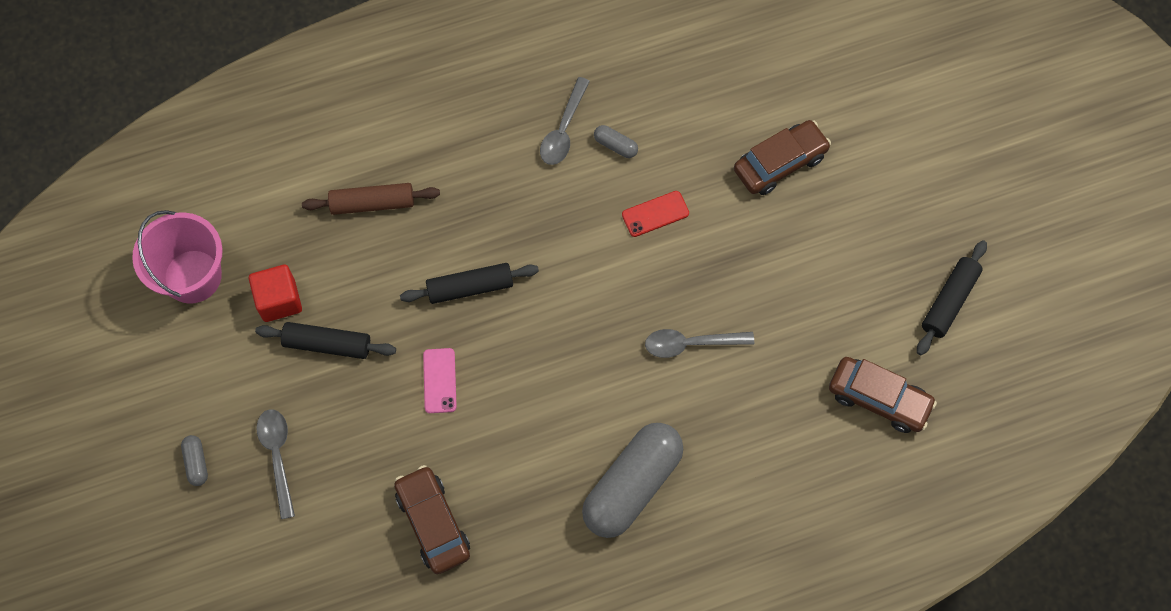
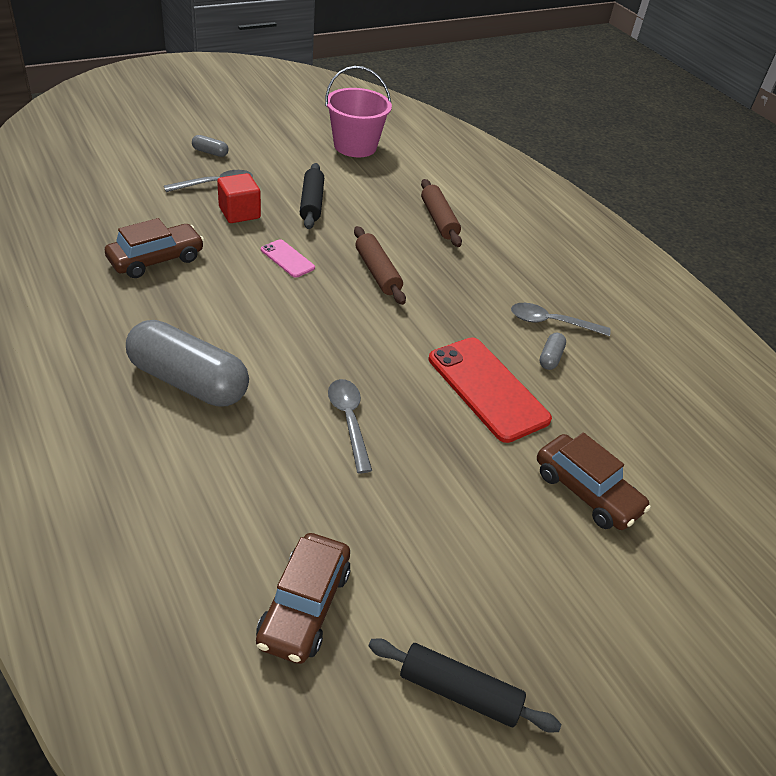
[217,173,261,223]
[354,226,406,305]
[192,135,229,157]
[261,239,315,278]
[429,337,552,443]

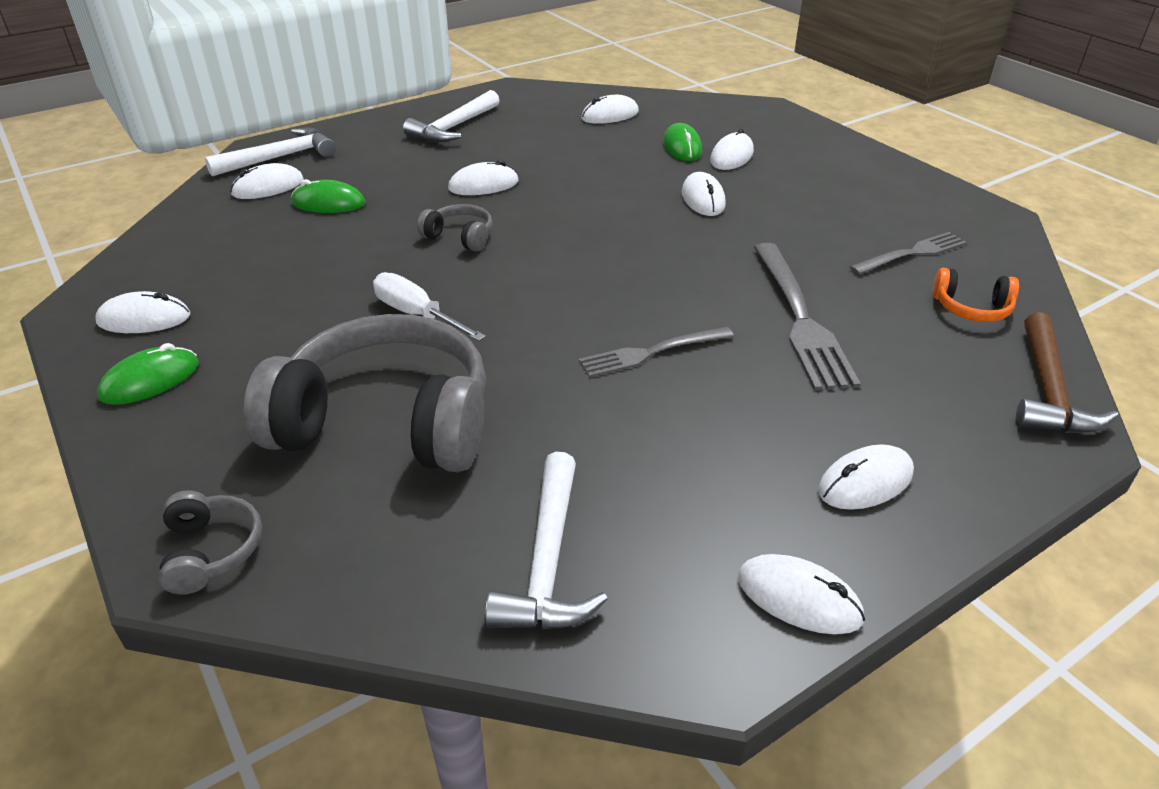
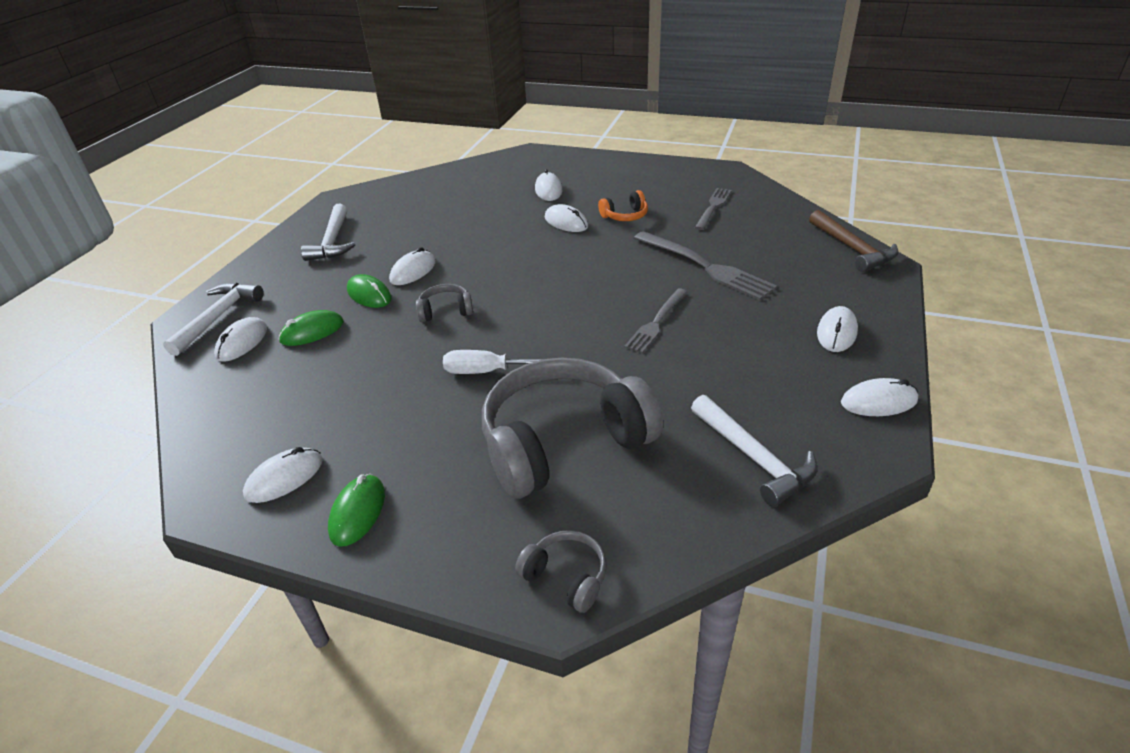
[581,95,639,124] (first image)
[347,274,391,308]
[598,190,648,221]

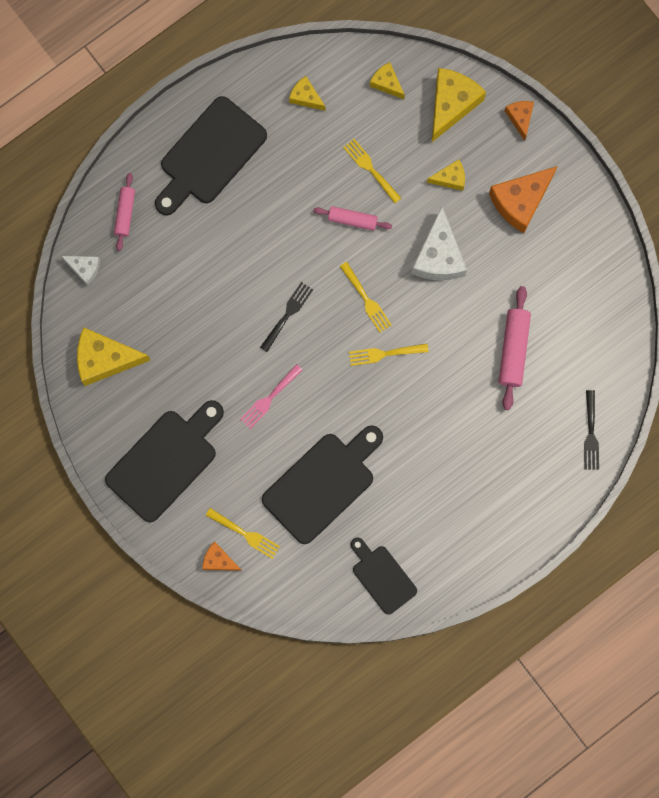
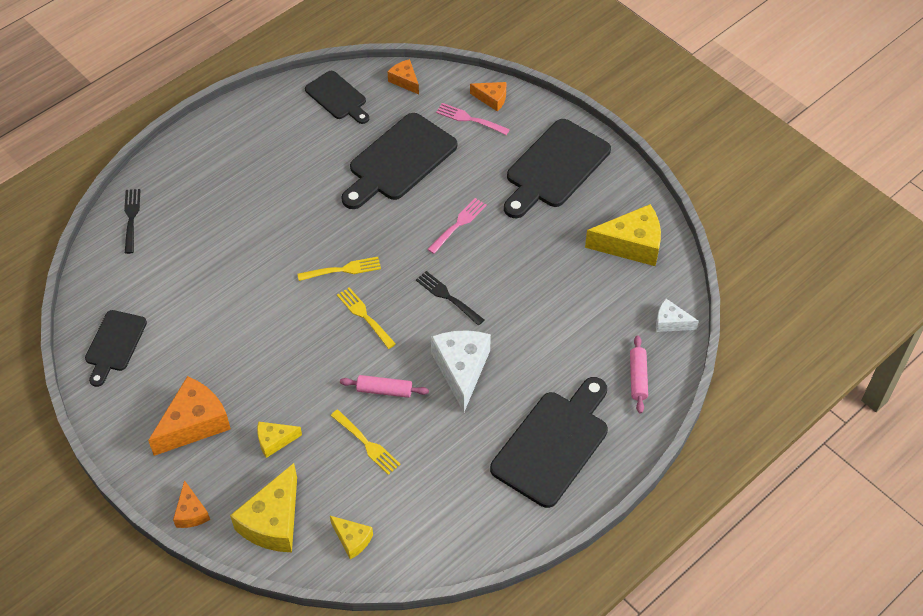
[289,76,325,111] (first image)
[499,286,531,410] (first image)
[85,310,147,387]
[388,59,419,94]
[431,330,491,412]
[436,103,510,135]
[416,271,484,325]

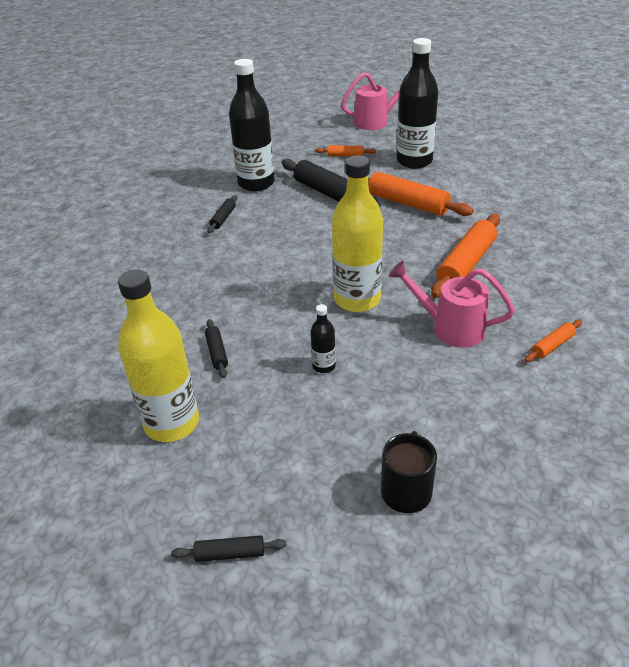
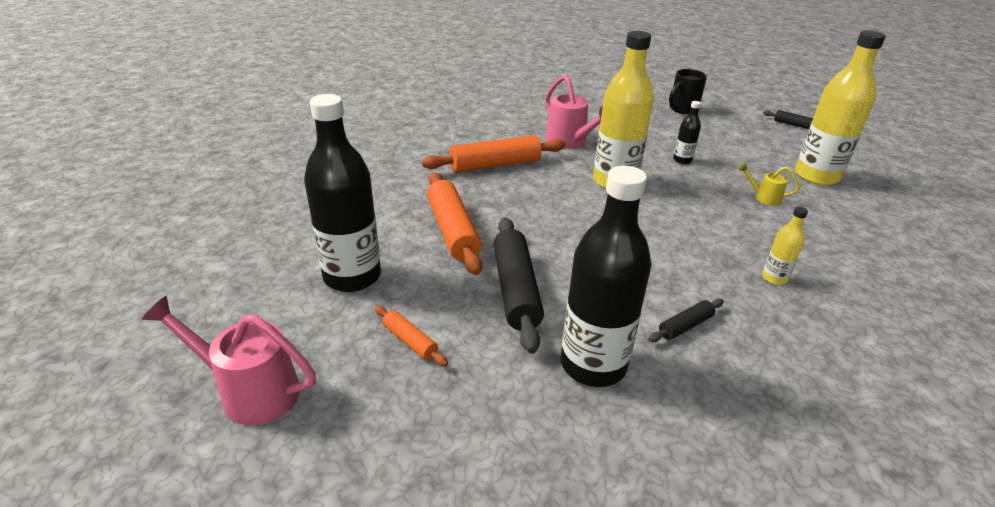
[524,320,582,362] (first image)
[762,207,808,285]
[738,163,800,206]

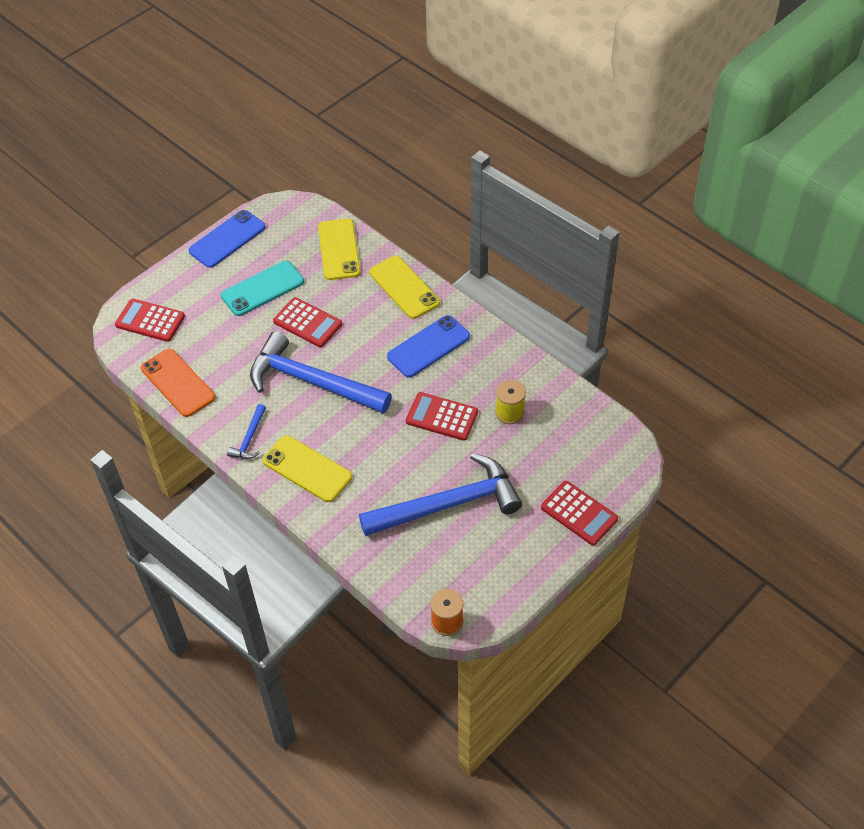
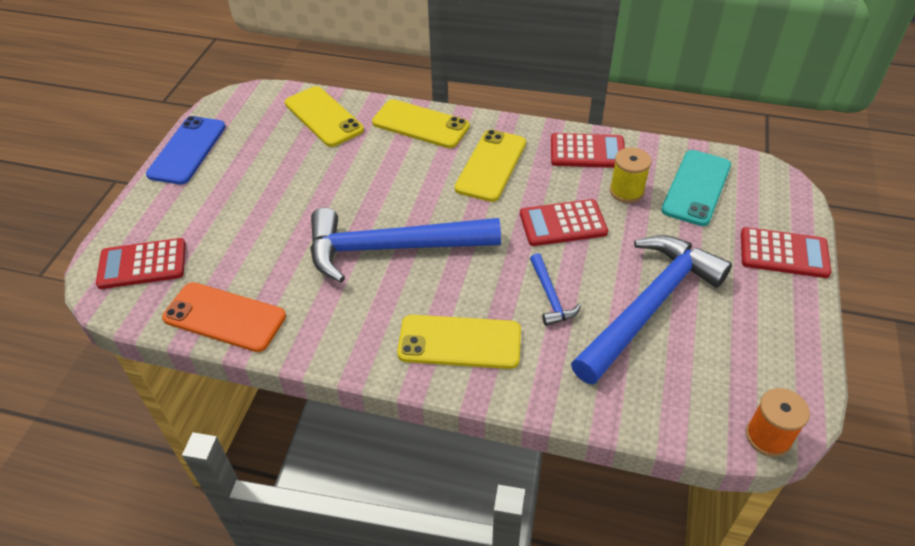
[661,150,731,226]
[530,253,581,326]
[551,133,625,168]
[455,130,526,202]

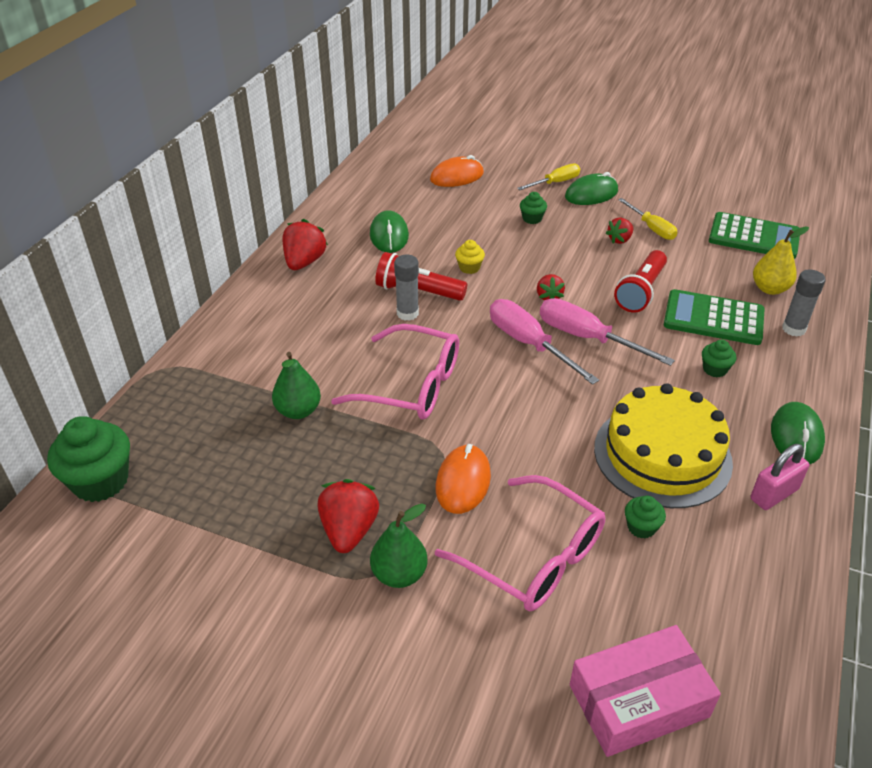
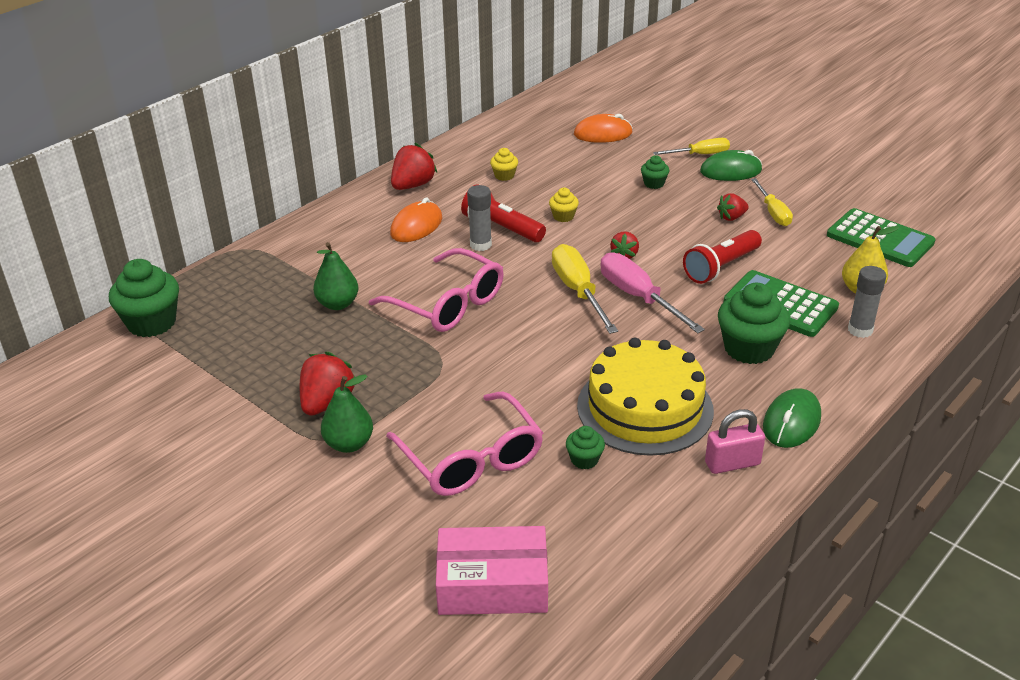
[390,198,442,242]
[490,148,518,181]
[552,244,618,334]
[718,283,790,364]

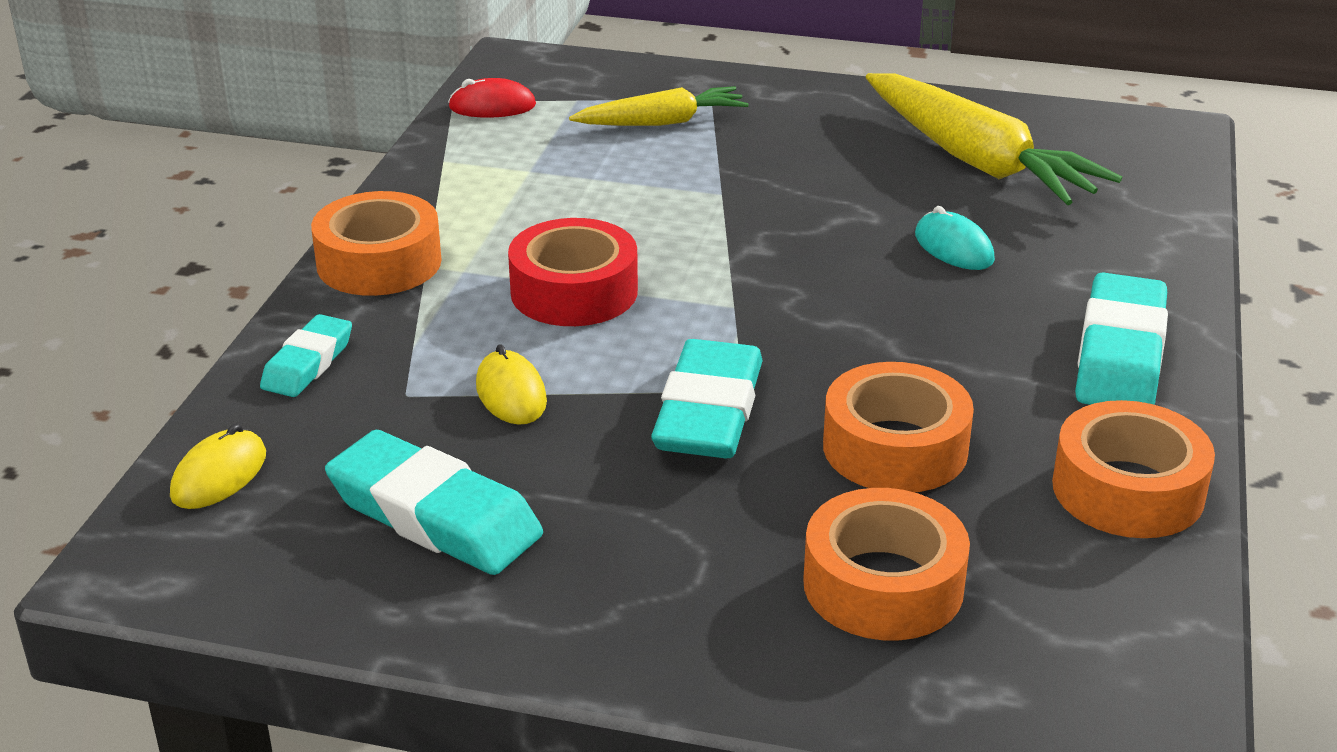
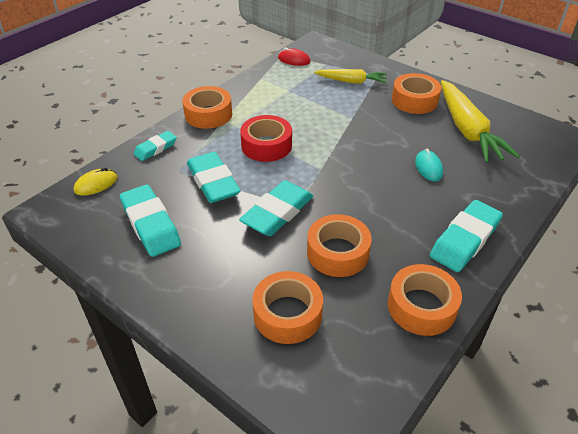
[392,73,441,114]
[187,152,241,203]

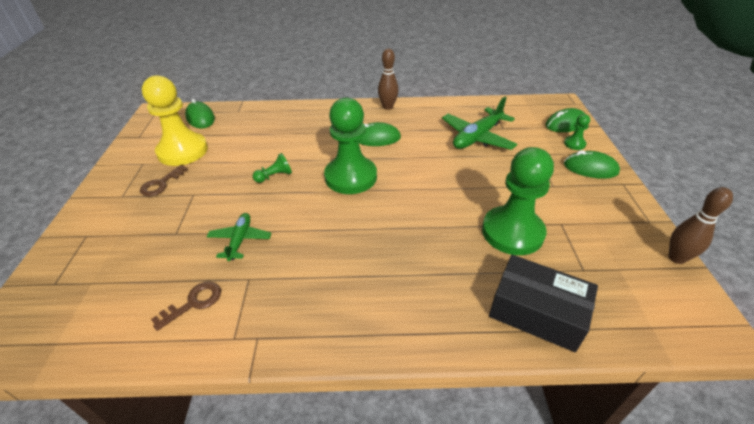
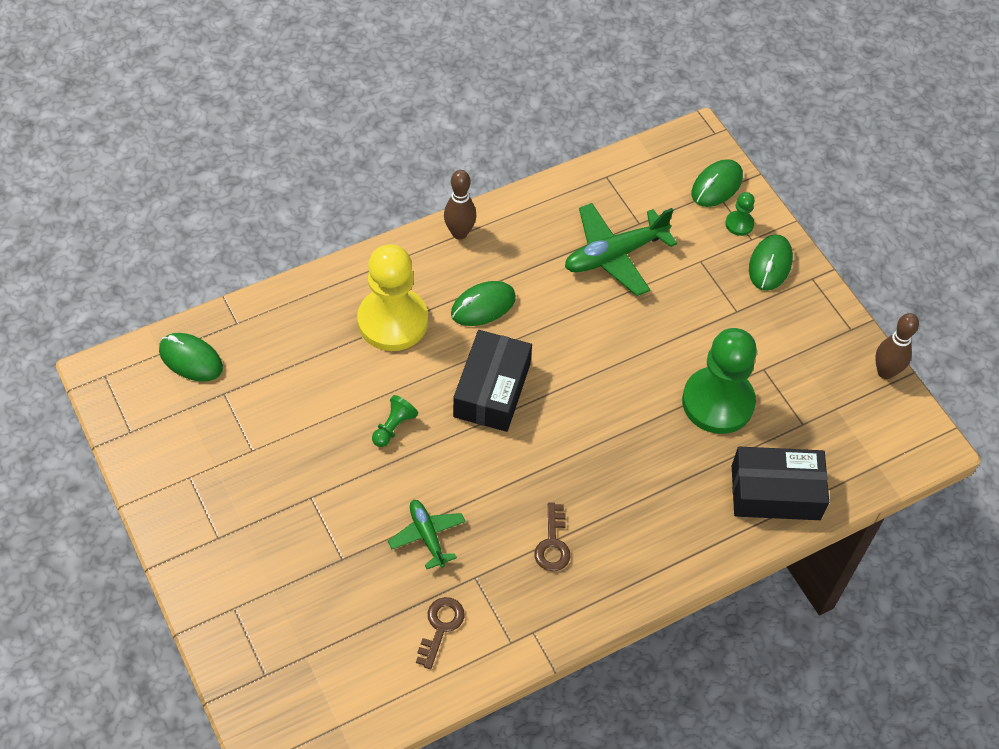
[535,503,570,571]
[357,244,428,351]
[453,330,532,432]
[565,203,677,296]
[749,234,793,291]

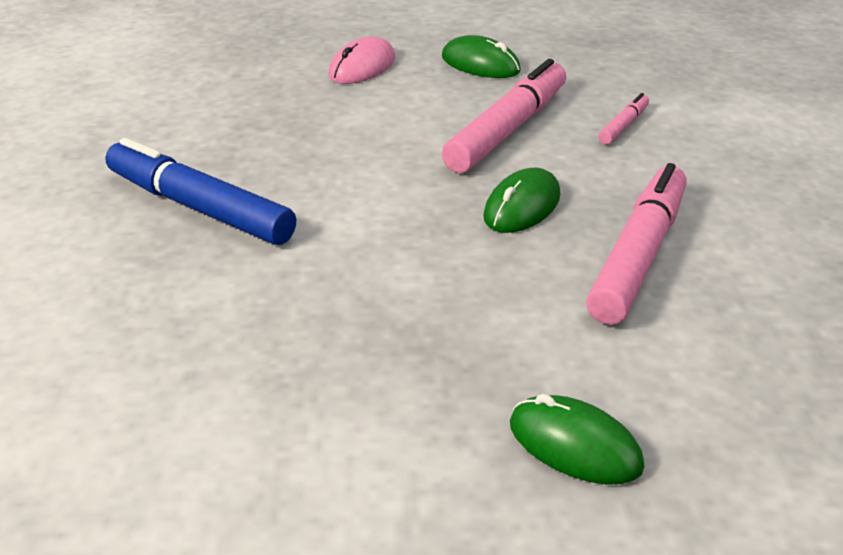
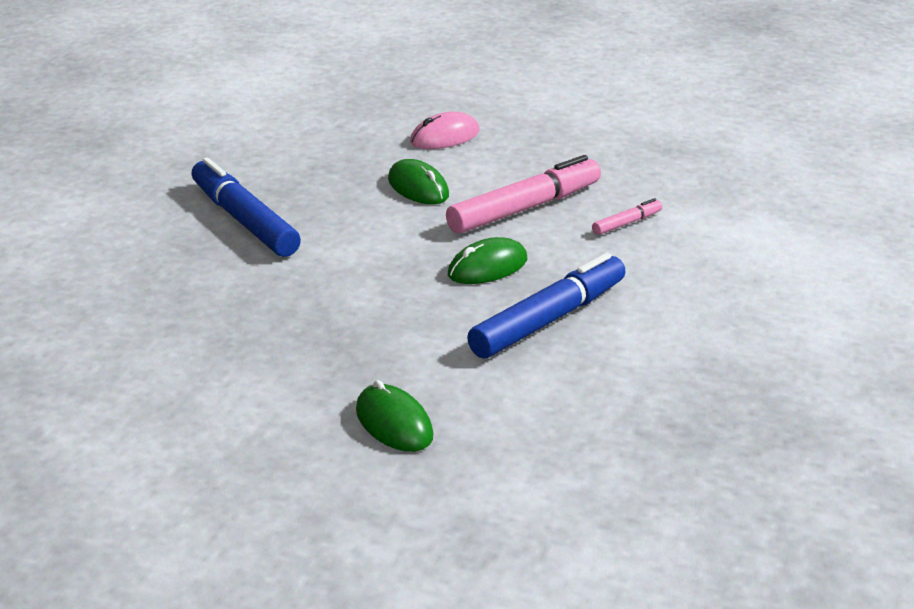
[388,159,449,204]
[467,253,625,358]

